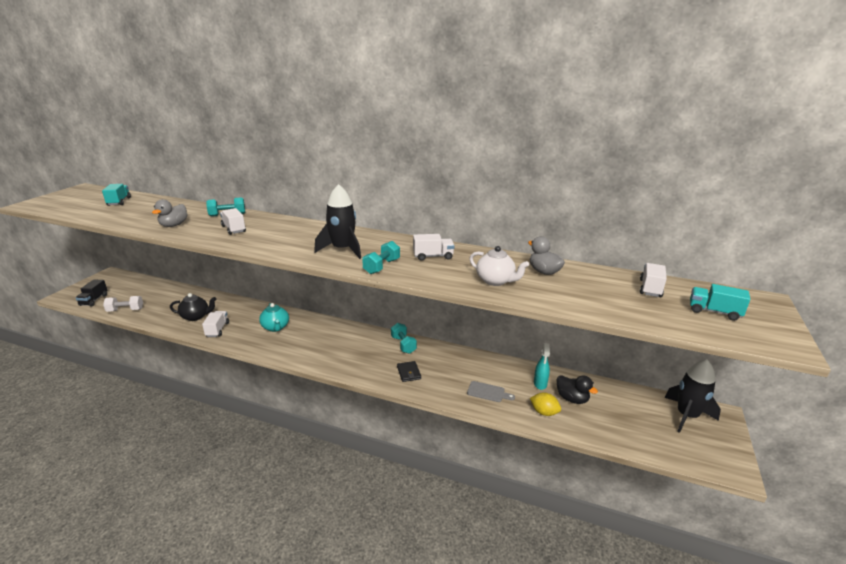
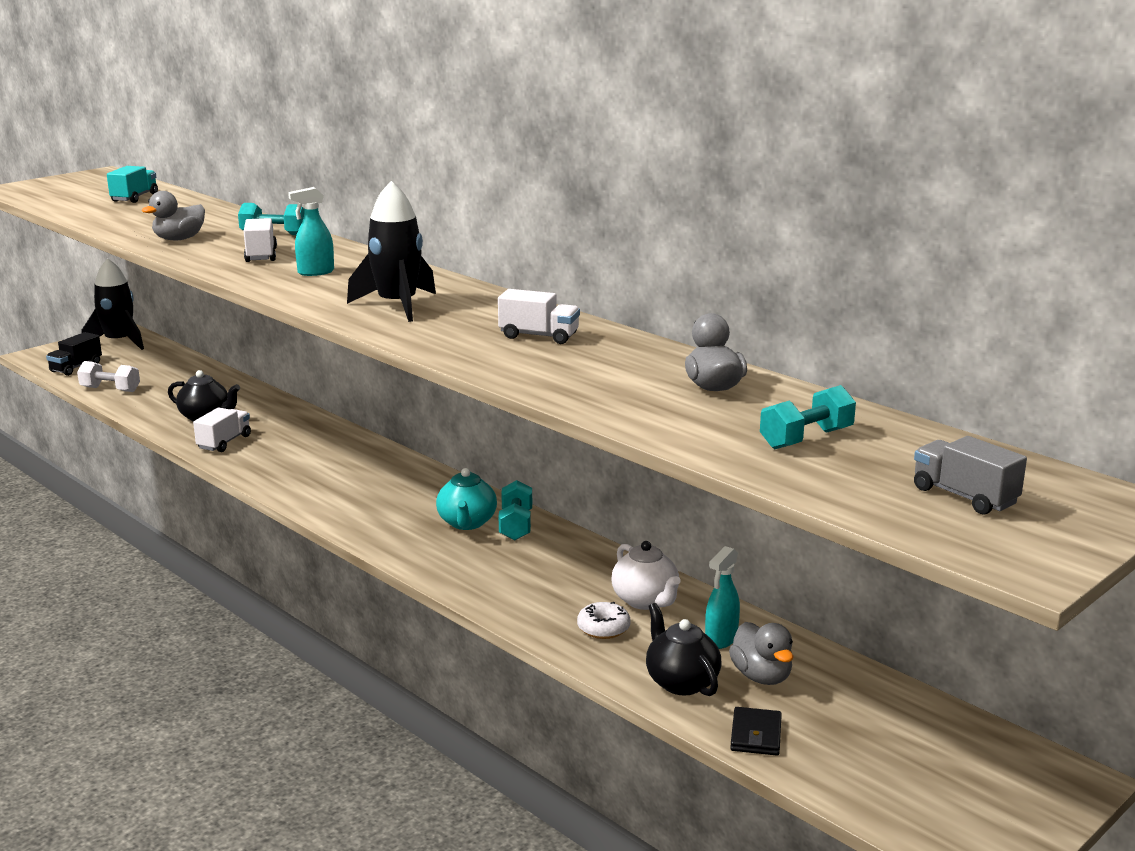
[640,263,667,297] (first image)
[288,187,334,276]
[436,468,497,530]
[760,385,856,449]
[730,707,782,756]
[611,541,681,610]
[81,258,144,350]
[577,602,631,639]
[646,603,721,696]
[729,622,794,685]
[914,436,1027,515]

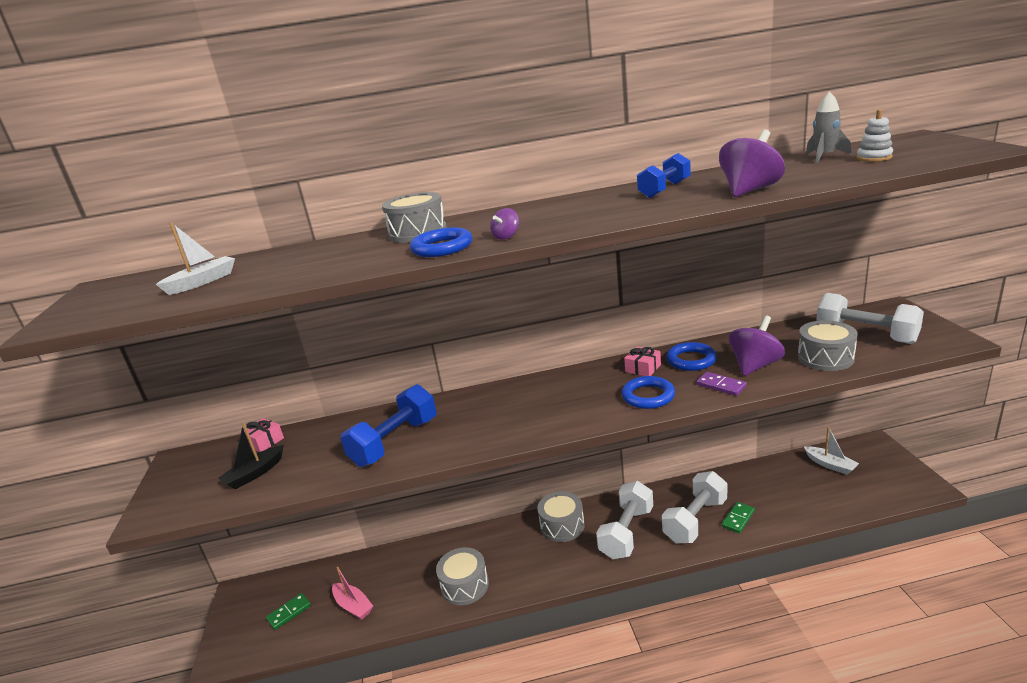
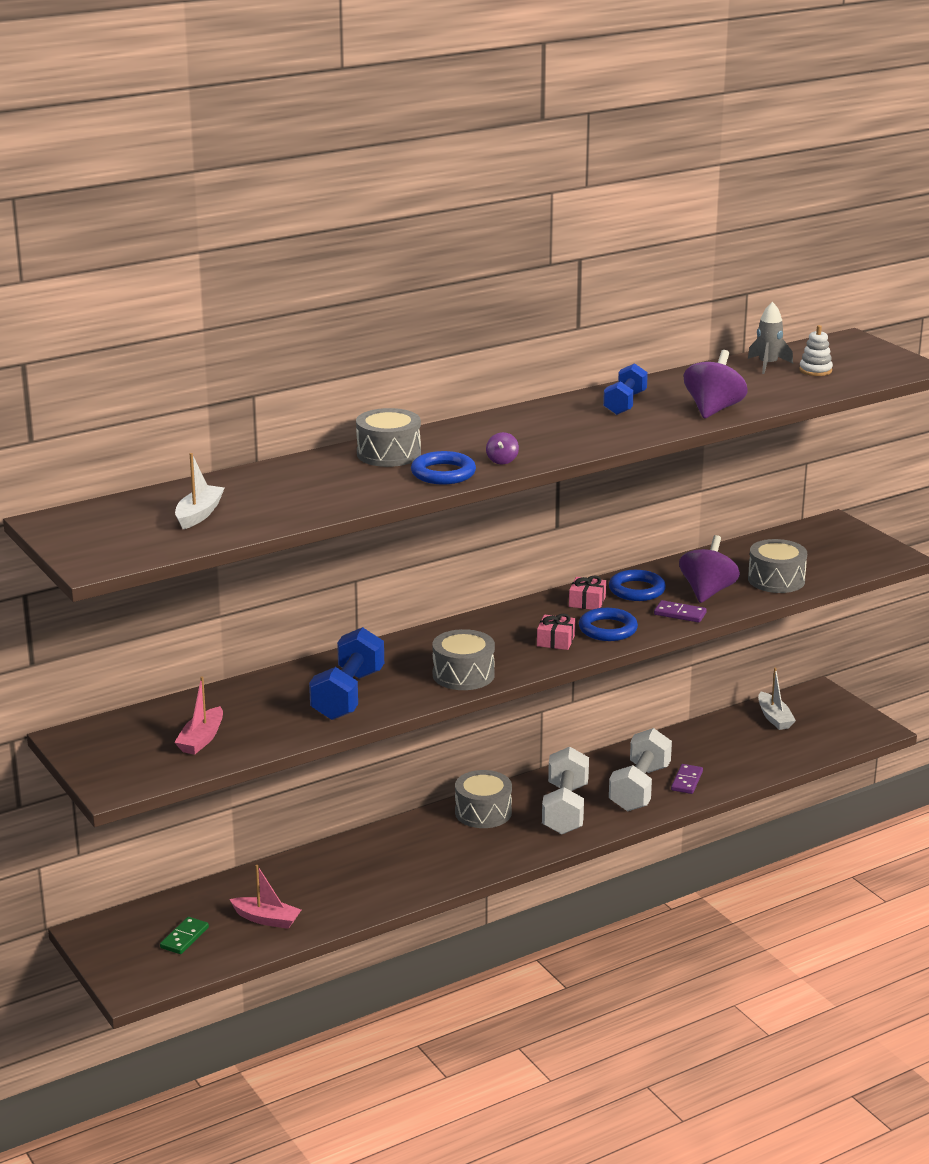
[816,293,924,344] (first image)
[537,614,575,650]
[432,629,495,690]
[174,676,223,755]
[671,764,703,794]
[758,668,796,730]

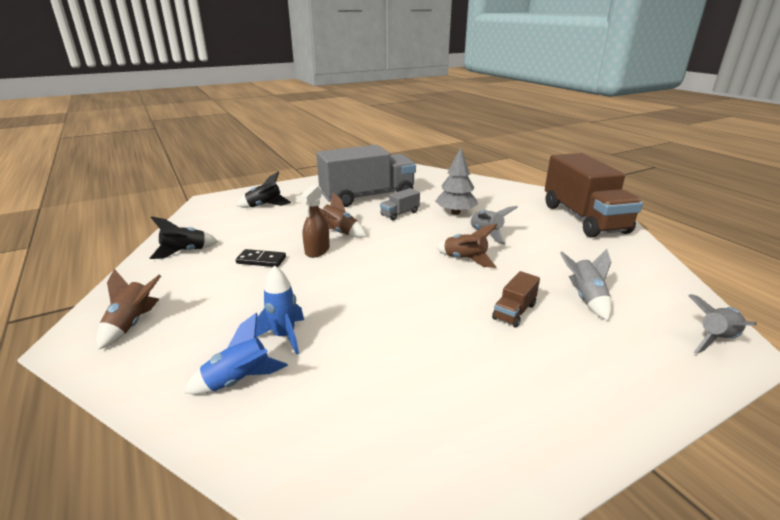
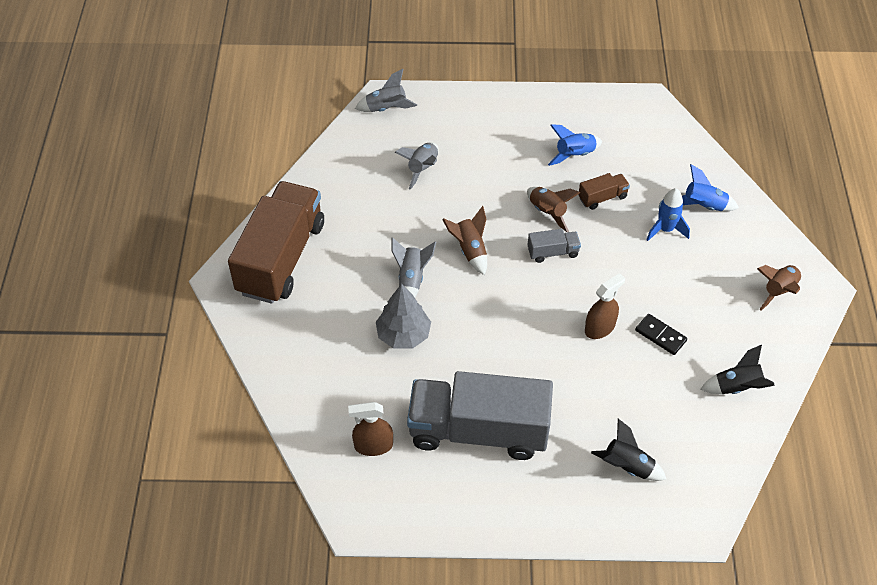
[348,402,393,456]
[548,124,602,166]
[527,187,580,233]
[528,229,581,263]
[578,173,630,210]

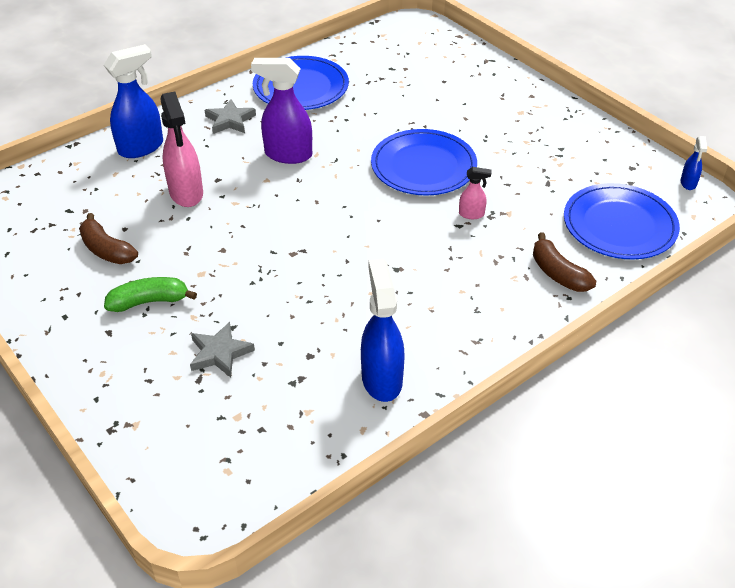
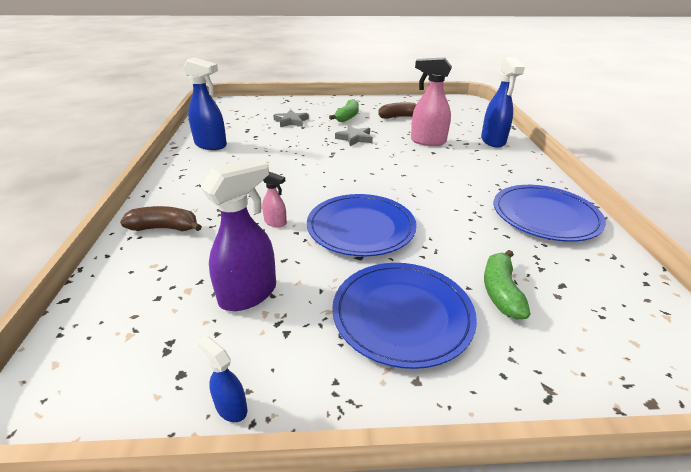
[484,250,530,319]
[335,125,373,146]
[201,158,276,311]
[332,263,477,369]
[197,336,248,422]
[262,172,287,227]

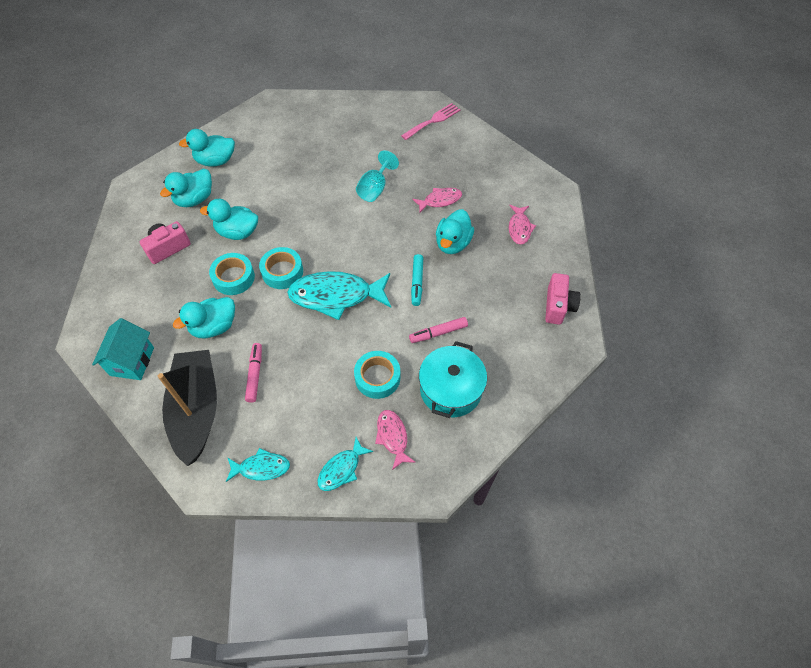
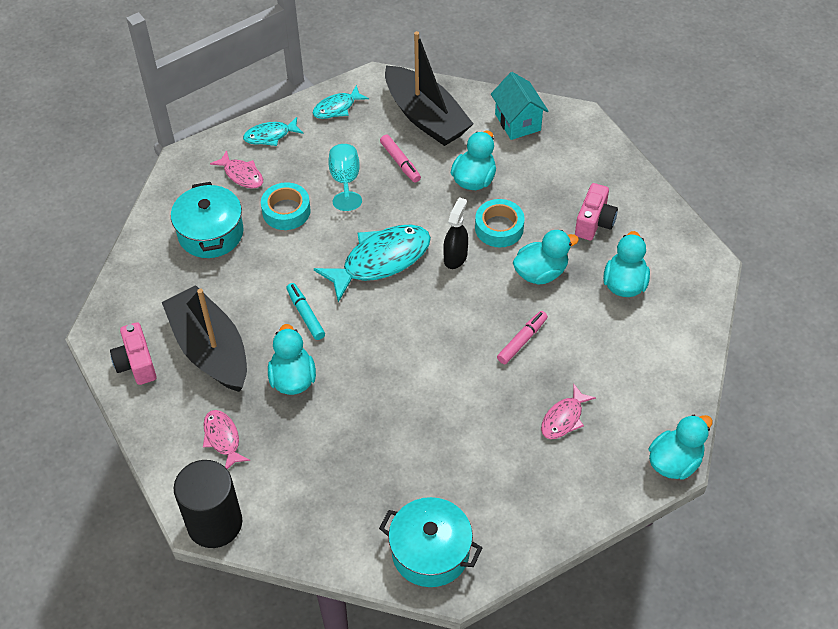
[162,285,247,392]
[174,460,242,548]
[649,415,713,480]
[328,144,362,211]
[497,311,548,364]
[541,384,596,439]
[443,197,468,269]
[379,497,482,587]
[243,117,304,146]

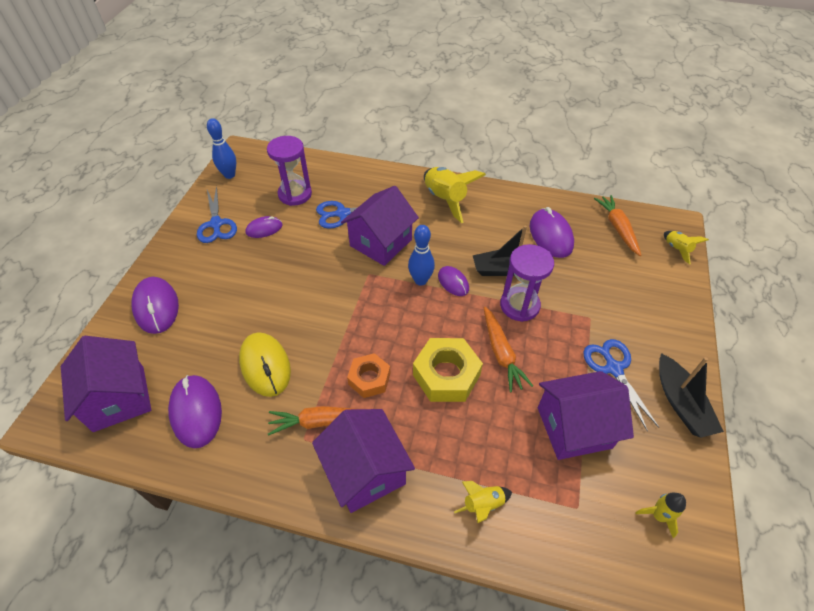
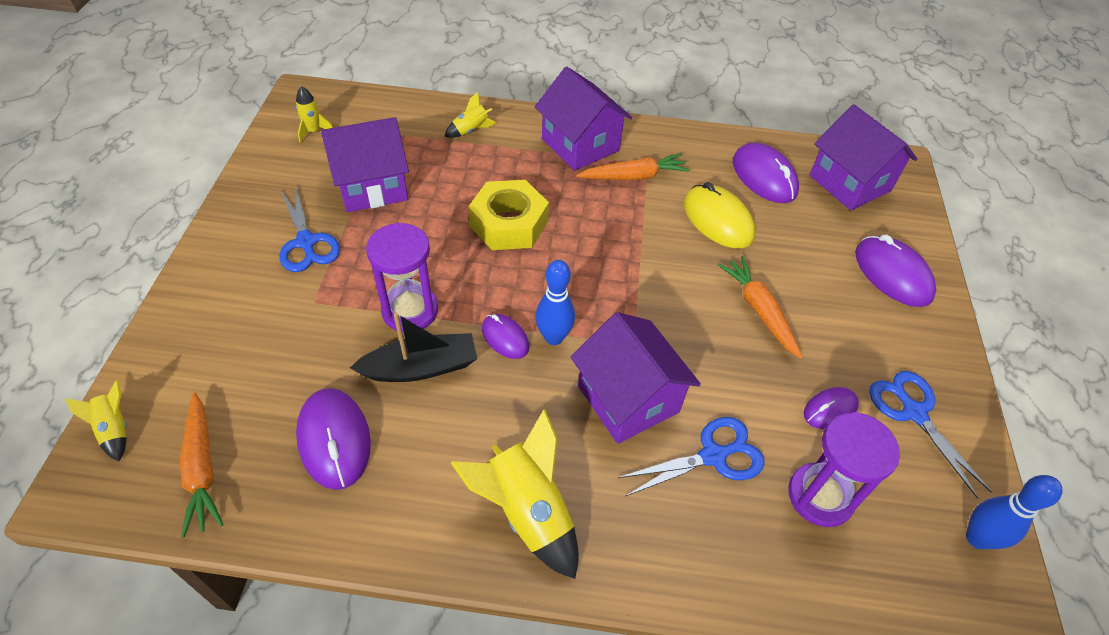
[347,353,391,398] (first image)
[659,353,724,438] (first image)
[718,256,803,359]
[571,312,701,444]

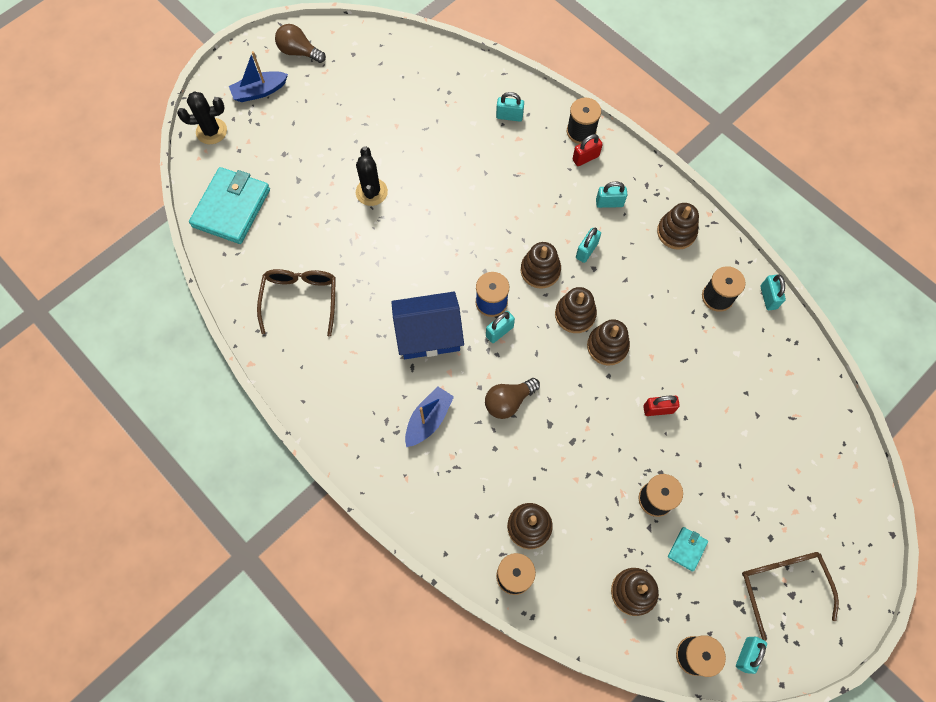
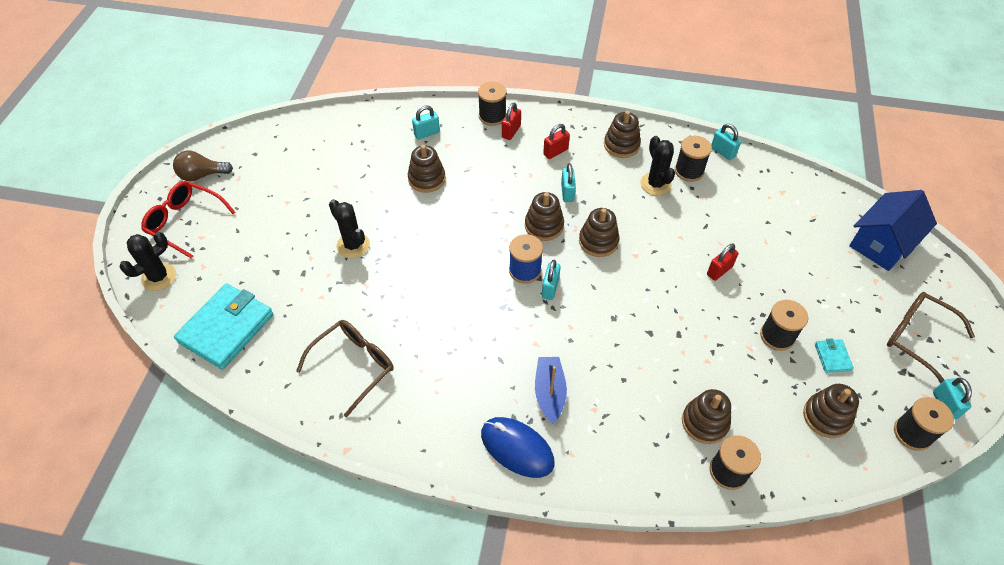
[485,378,540,419] (first image)
[481,417,555,478]
[640,136,675,196]
[849,190,937,271]
[408,145,446,193]
[141,181,236,259]
[543,124,570,159]
[174,283,273,369]
[296,320,394,417]

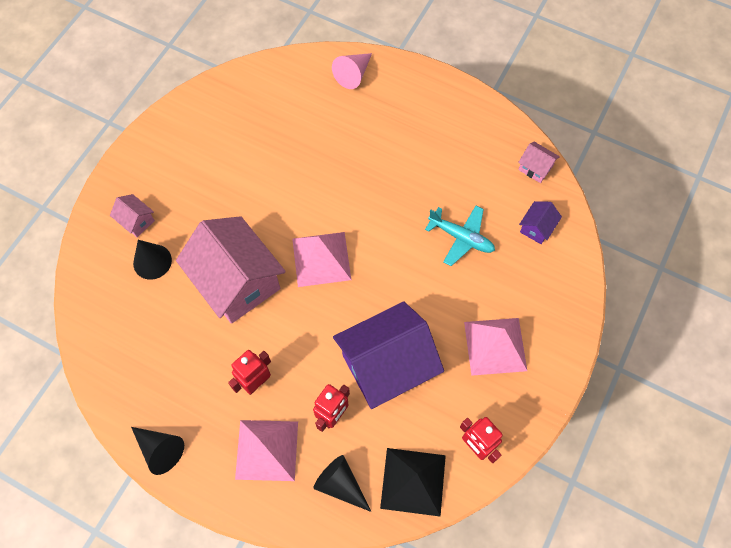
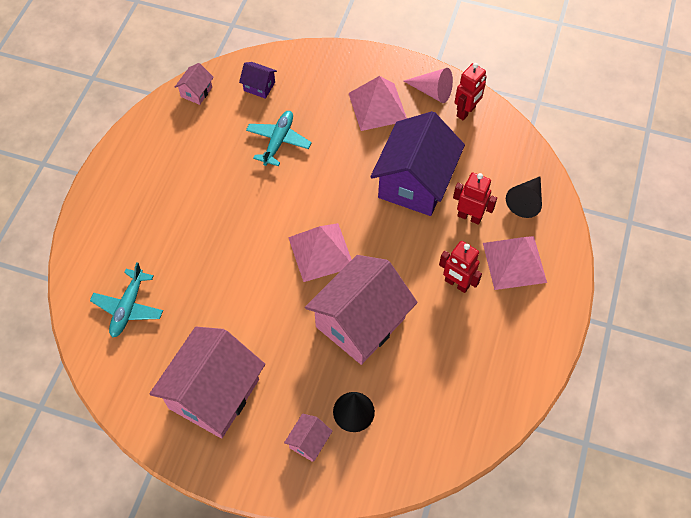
[131,427,184,475] (first image)
[380,448,446,517] (first image)
[90,262,163,338]
[150,327,265,438]
[404,68,453,103]
[370,111,465,216]

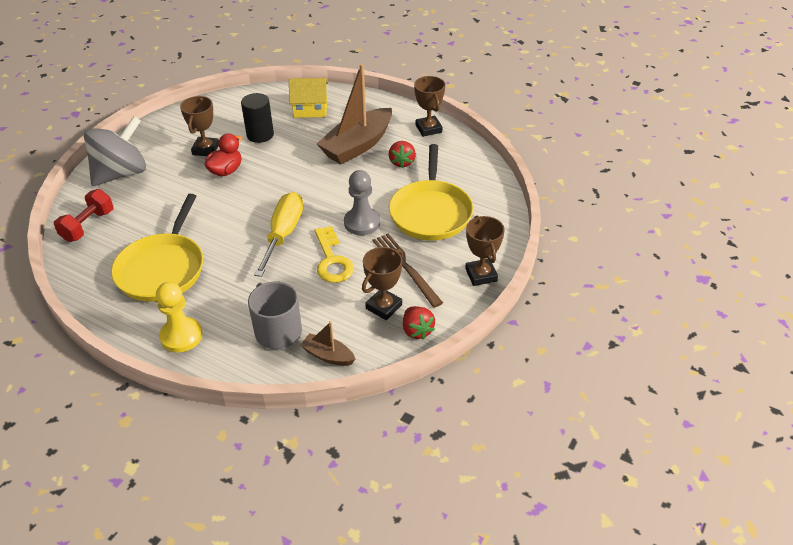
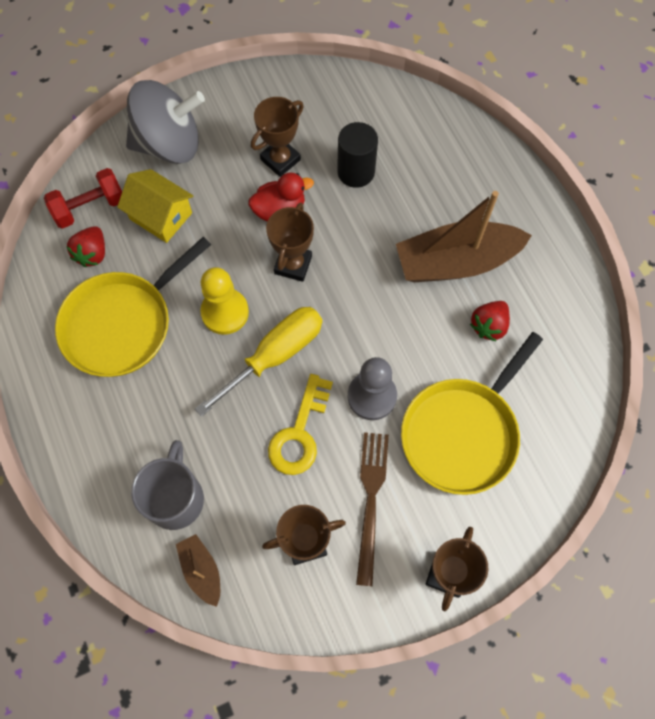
[200,267,249,335]
[117,169,193,243]
[66,226,105,267]
[266,203,314,282]

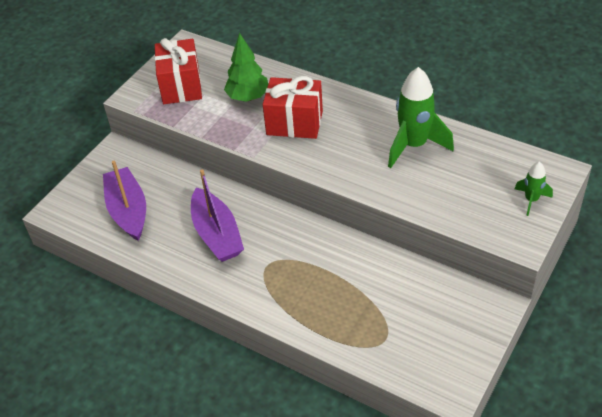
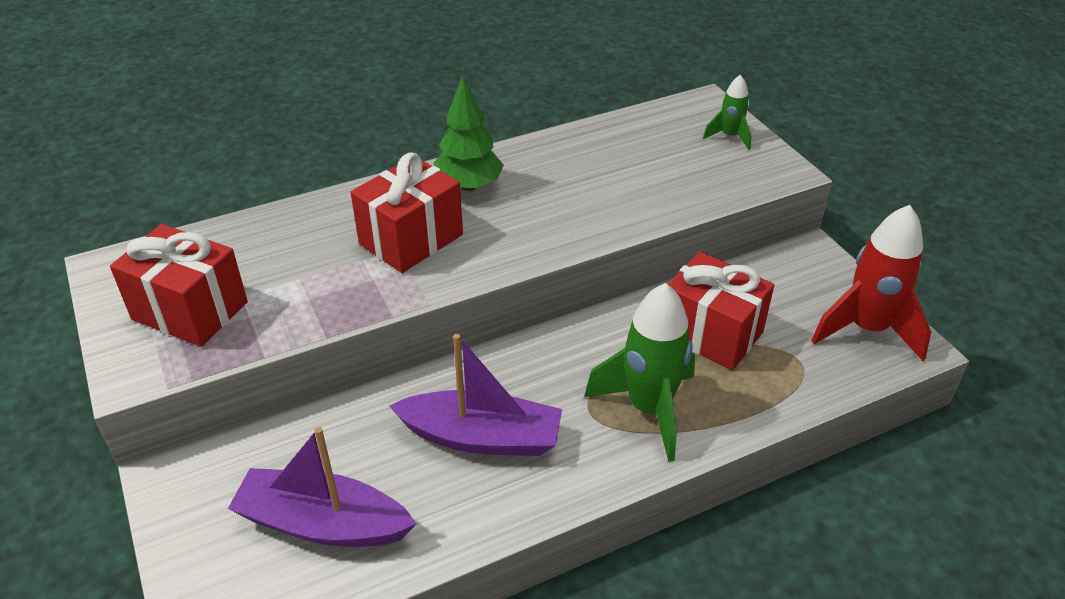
[668,251,774,370]
[811,205,931,361]
[433,75,504,191]
[584,283,695,462]

